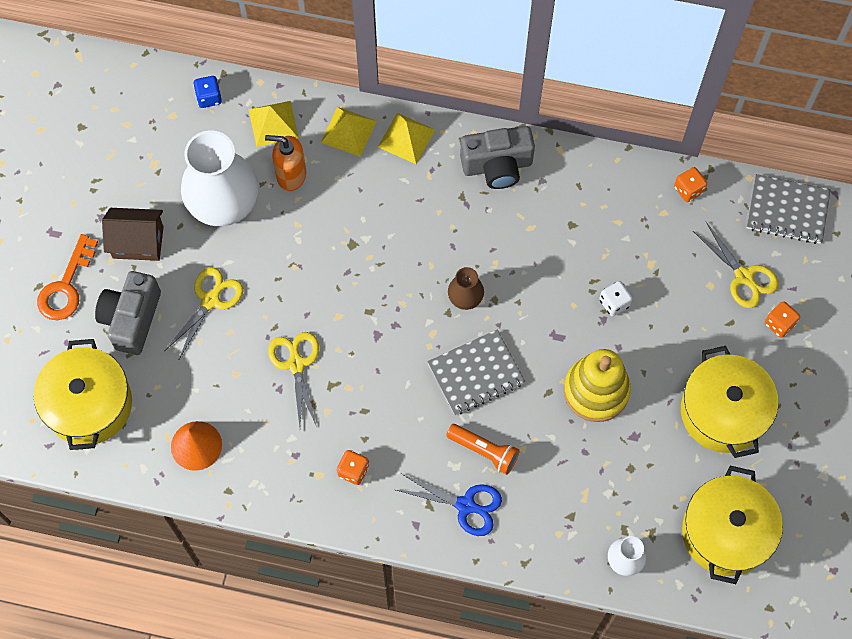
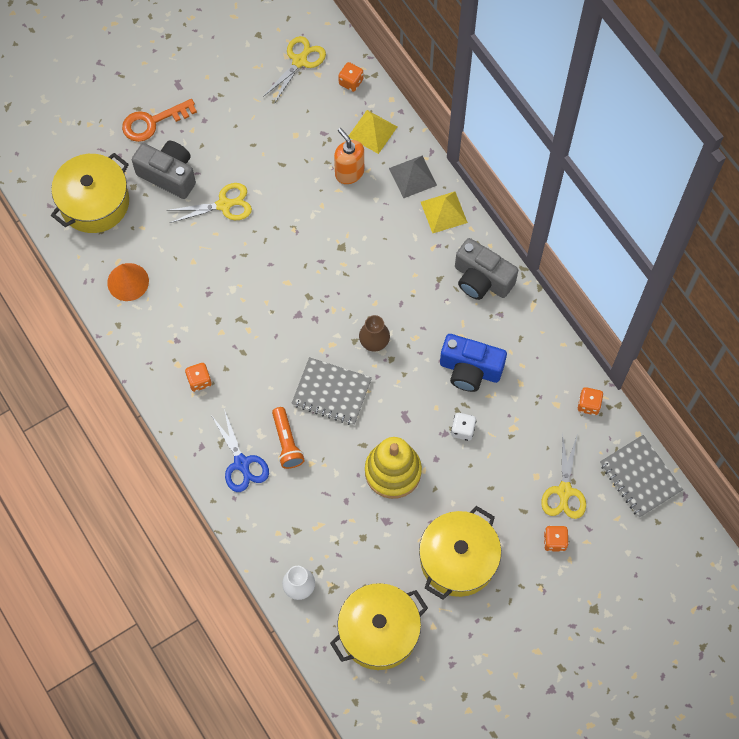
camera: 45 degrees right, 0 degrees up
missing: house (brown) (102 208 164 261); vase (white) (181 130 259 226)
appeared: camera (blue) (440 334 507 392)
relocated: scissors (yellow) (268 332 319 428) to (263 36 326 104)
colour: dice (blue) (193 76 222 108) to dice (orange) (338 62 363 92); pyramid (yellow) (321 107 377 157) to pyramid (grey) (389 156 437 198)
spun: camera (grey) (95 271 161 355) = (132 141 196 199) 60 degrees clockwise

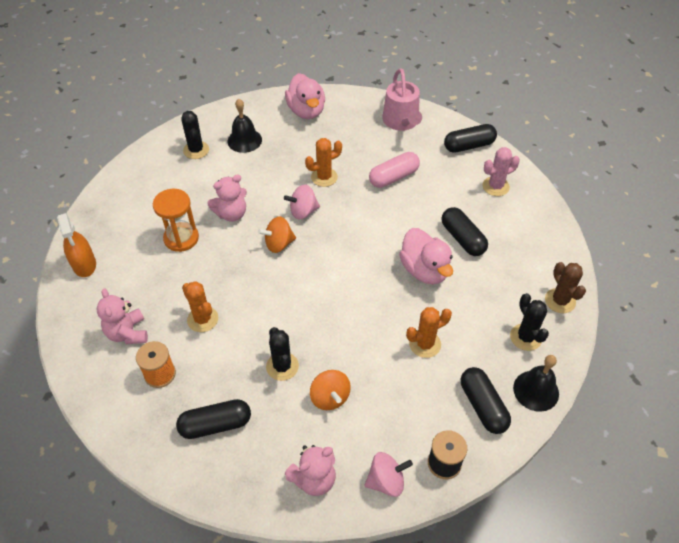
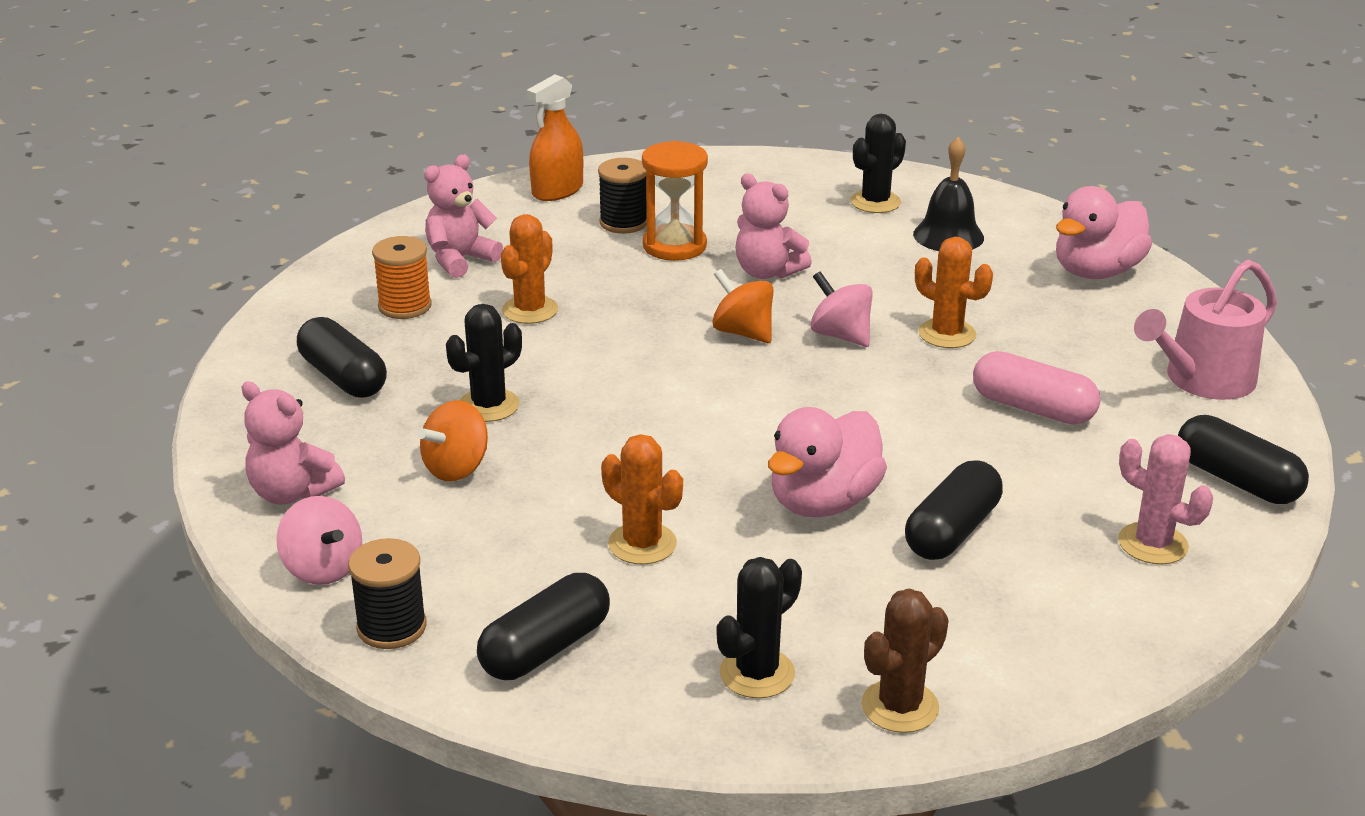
camera: 65 degrees right, 20 degrees down
missing: bell (black) (513 355 559 412)
appeared: spool (black) (598 158 647 234)

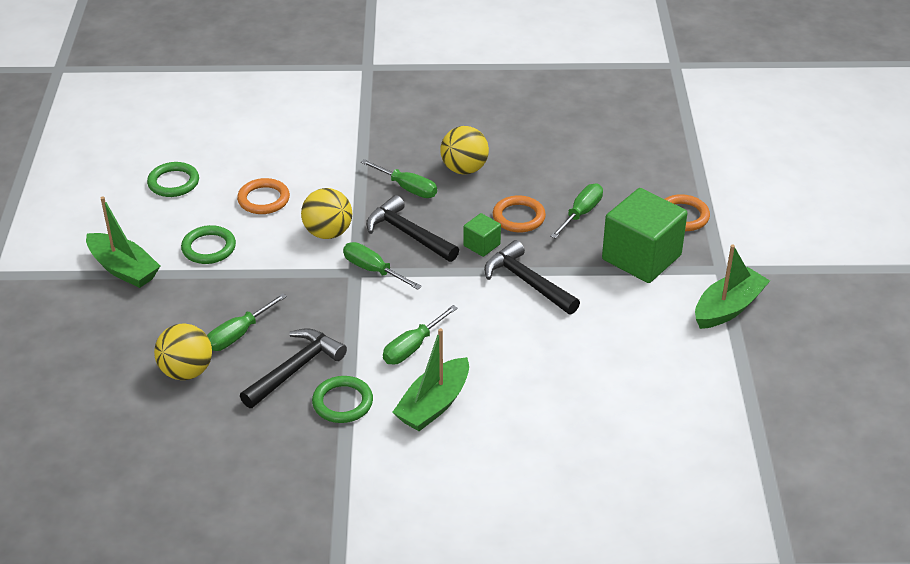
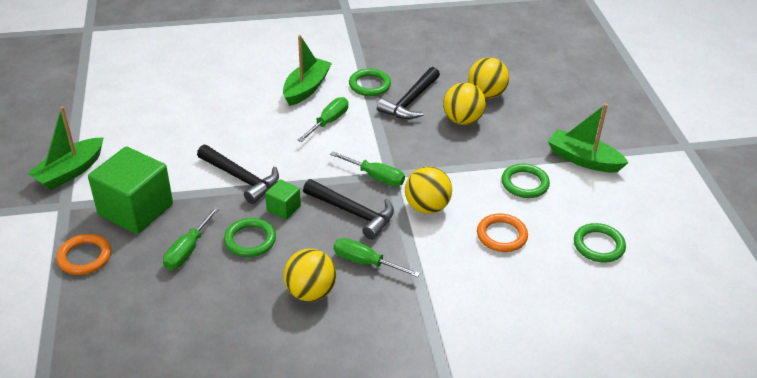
camera: 170 degrees right, 0 degrees up
exchanged: screwdriver (green) (207 293 287 351) to ball (yellow) (443 82 486 125)
colour: ring (orange) (493 195 546 232) to ring (green) (224 218 276 257)

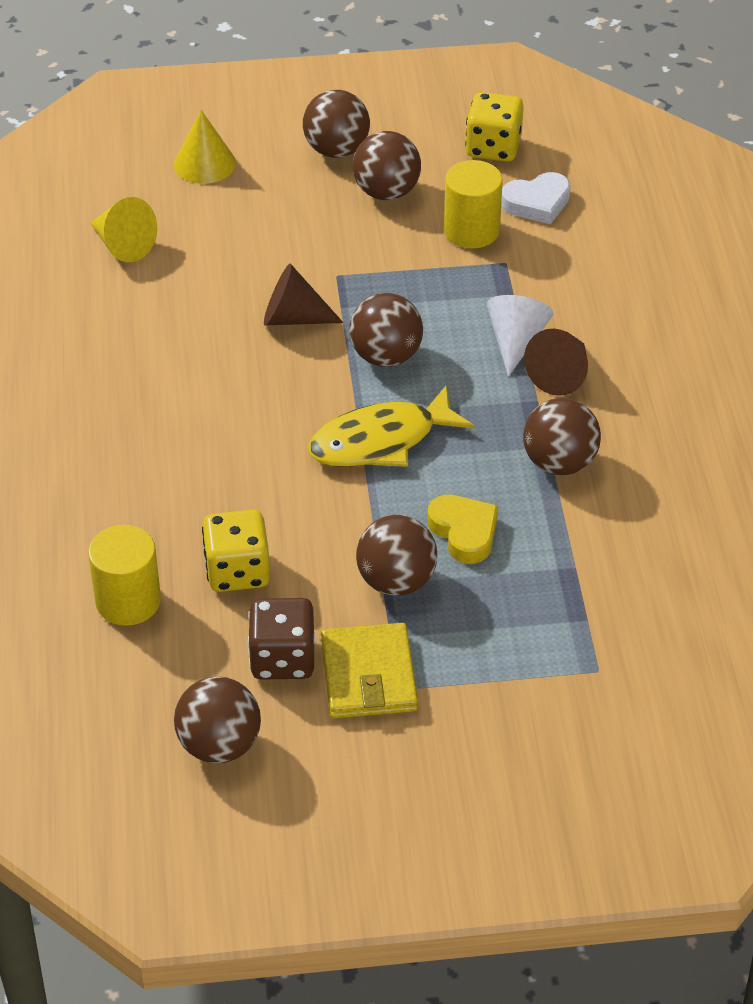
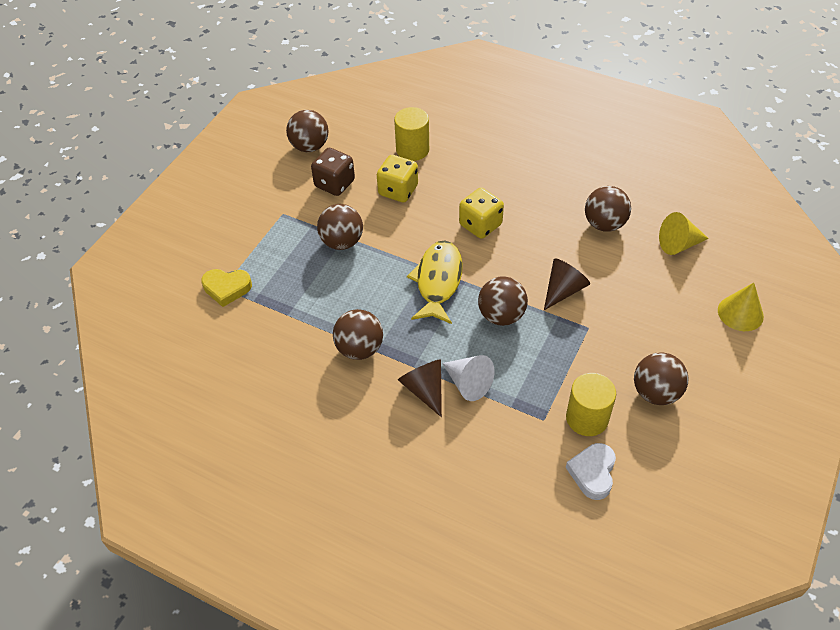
camera: 125 degrees right, 5 degrees up
missing: wallet (yellow) (321 623 418 718)
relocated: ball (brown) (303 90 370 158) to (585 186 631 232); heart (yellow) (427 495 498 564) to (201 269 252 307); dice (yellow) (465 92 524 162) to (459 187 504 239)

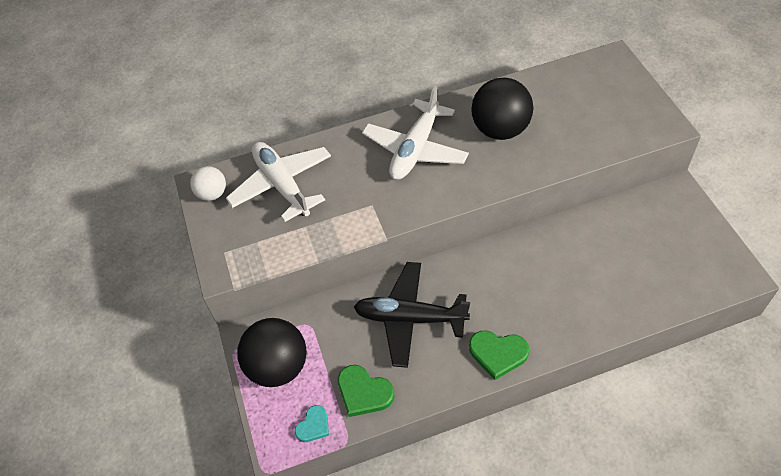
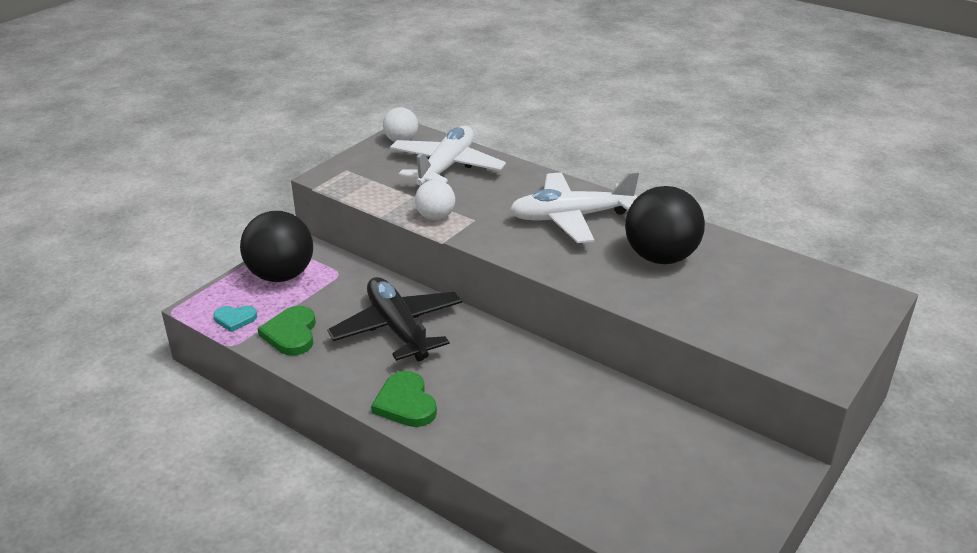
camera: 50 degrees right, 20 degrees down
appeared: ball (white) (415 180 455 220)

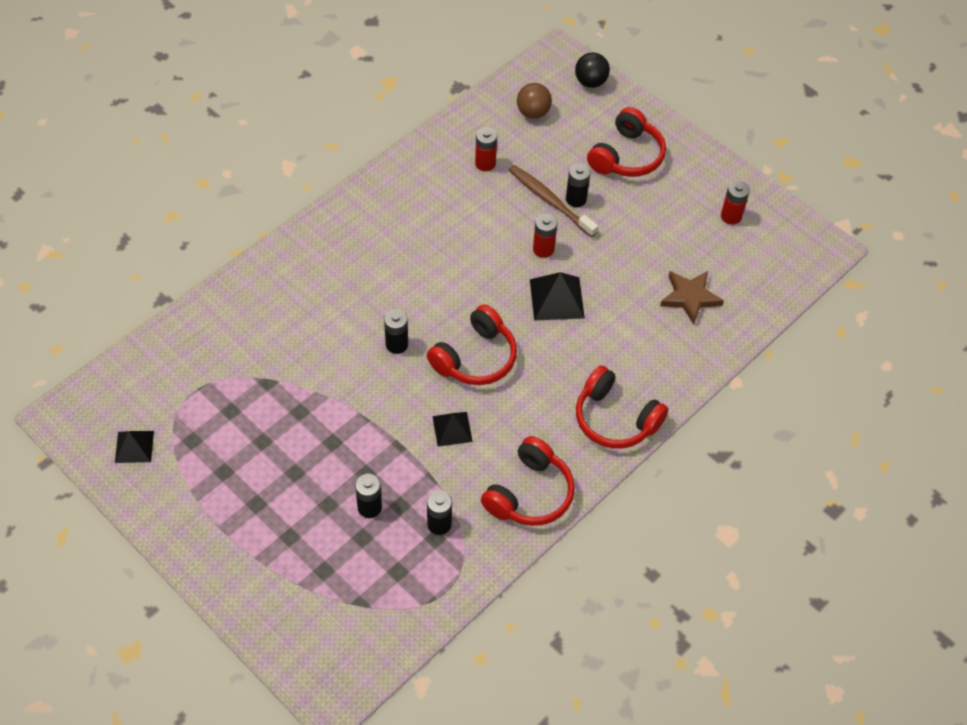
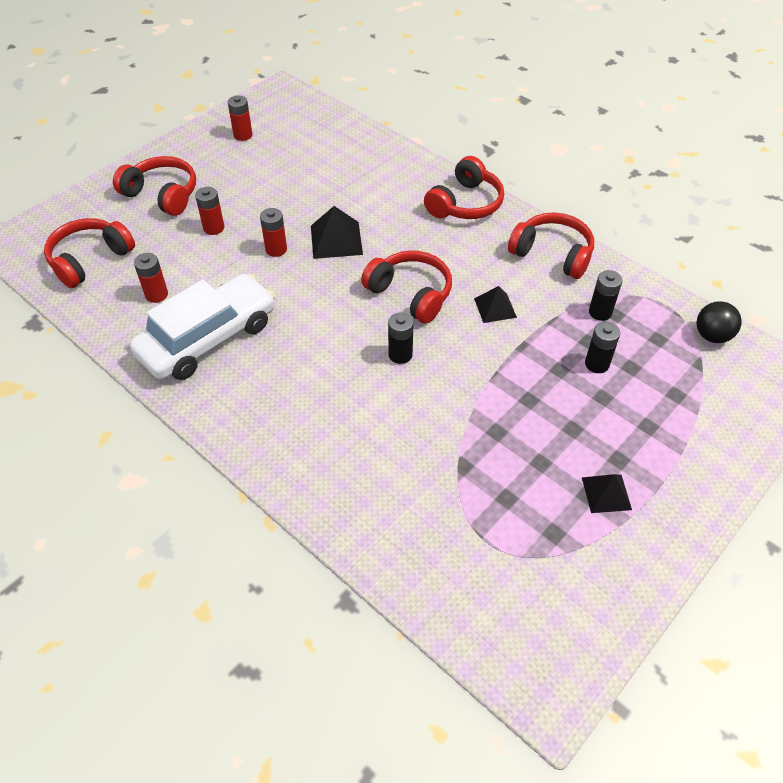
camera: 90 degrees left, 5 degrees down
missing: toothbrush (brown) (509 165 598 237); star (brown) (660 271 724 325)
appeared: car (white) (130 273 275 380)
relocated: pyramid (black) (115 431 154 463) to (582 474 632 513); ball (black) (575 53 610 88) to (697 301 741 343)
exchanged: ball (brown) (517 83 552 119) to headphones (red) (44 218 135 288)
colour: battery (black) (566 163 590 207) to battery (red) (195 187 224 235)

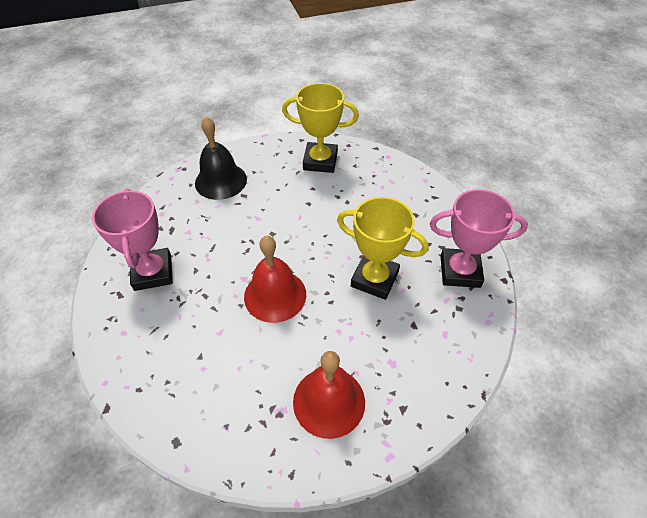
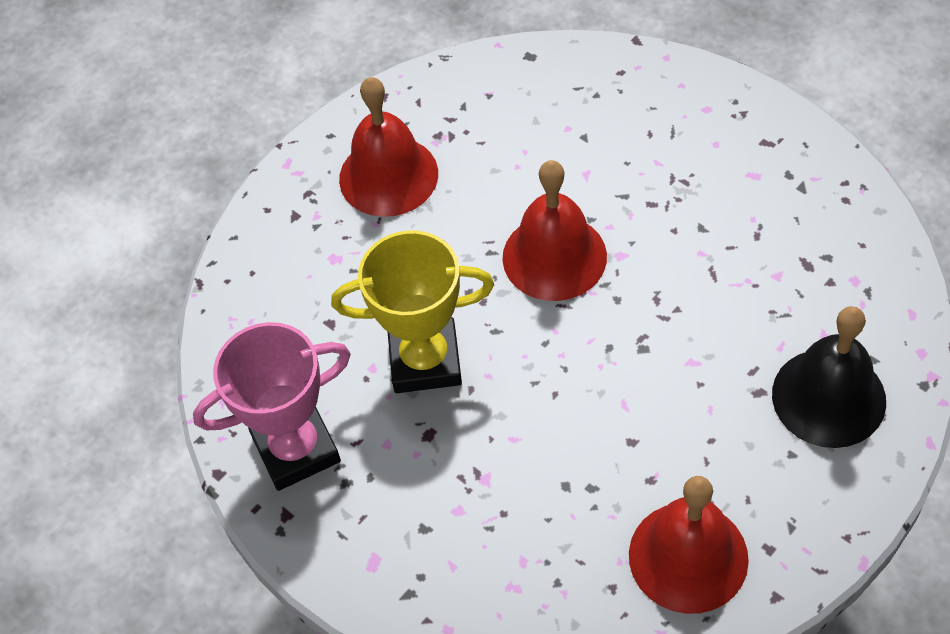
camera: 155 degrees right, 5 degrees up
missing: trophy (pink) (92 188 173 291)
exchanged: trophy (yellow) (282 83 359 173) to bell (red) (629 476 749 614)

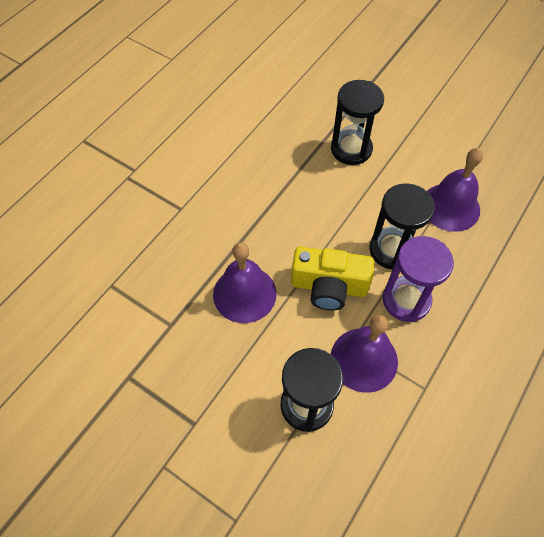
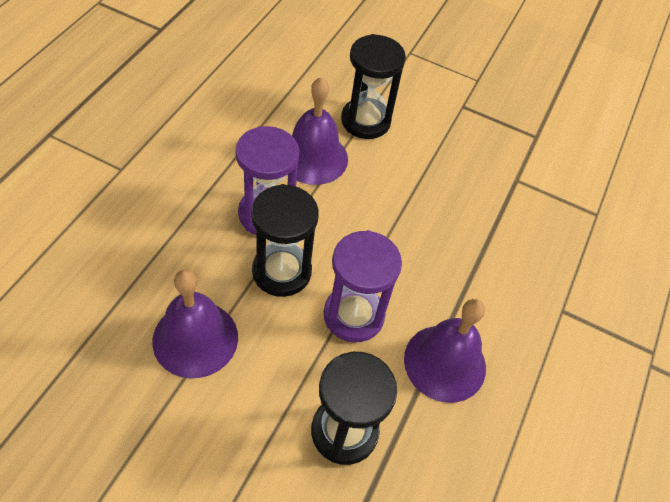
camera: 165 degrees right, 5 degrees down
missing: camera (yellow) (291 246 374 311)
appeared: hourglass (purple) (324 230 402 342)
relocated: bell (purple) (213 242 277 323) to (404 299 486 403)

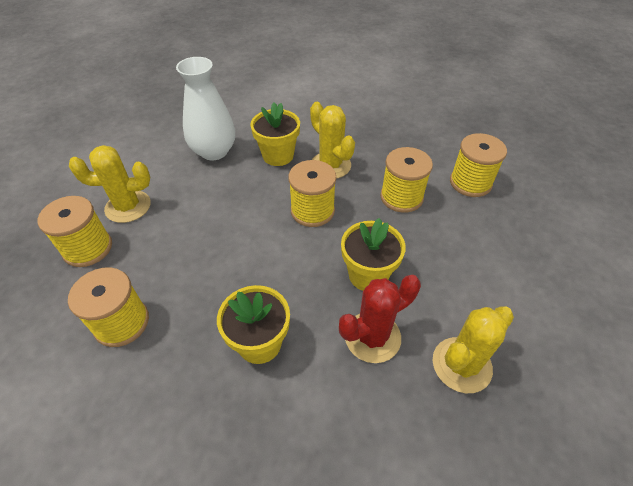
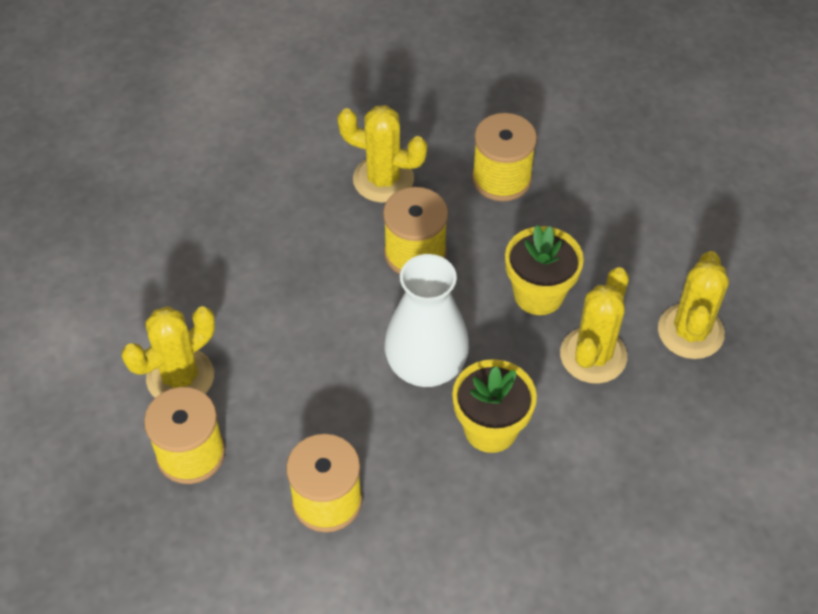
camera: 35 degrees left, 5 degrees up
missing: flower pot (yellow) (250 102 300 166); spool (yellow) (450 133 507 197)
relocated: vase (white) (176 57 235 161) to (384 254 469 387)
colour: cactus (red) (339 275 421 363) to cactus (yellow) (560 267 629 384)

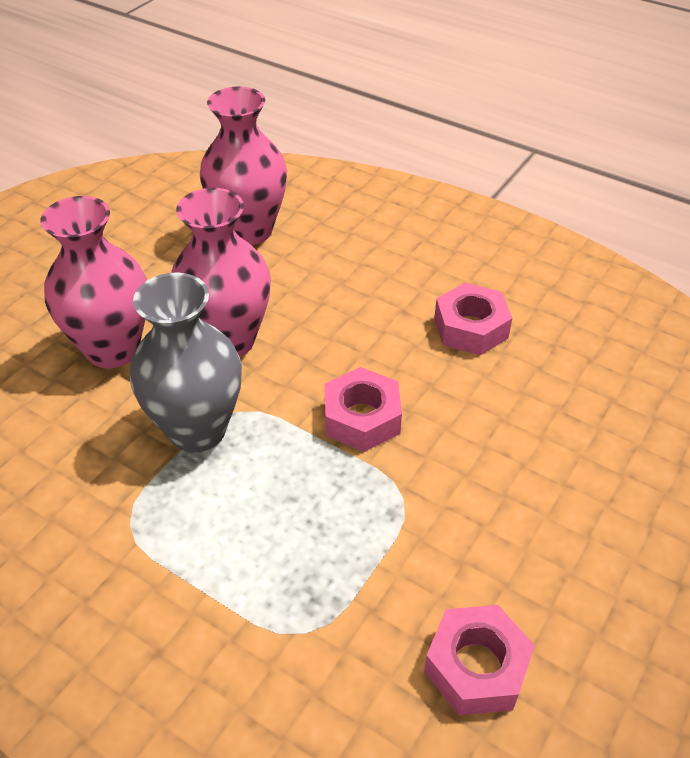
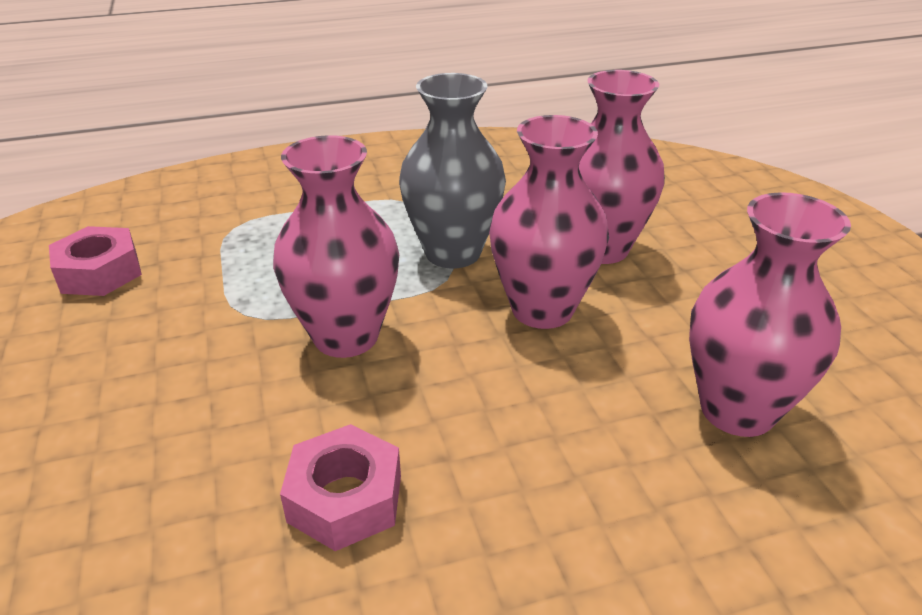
camera: 130 degrees right, 10 degrees down
exchanged: nut (pink) (324 367 402 452) to vase (pink) (273 135 399 358)

